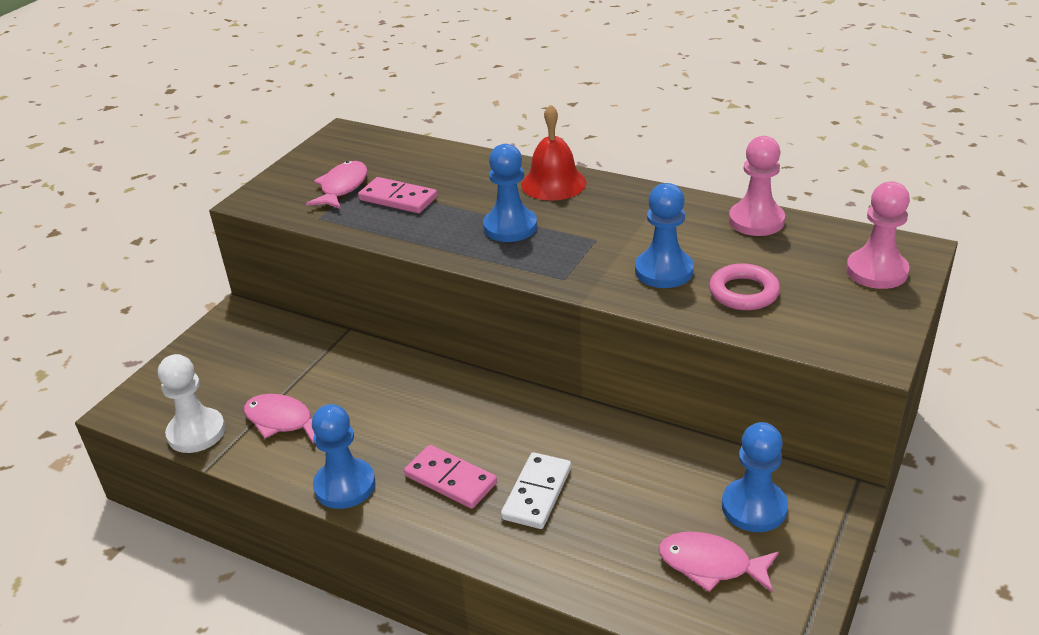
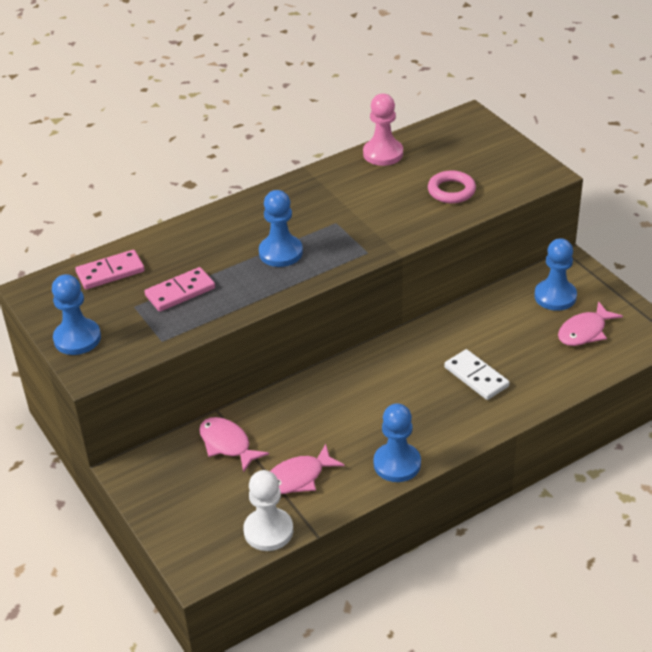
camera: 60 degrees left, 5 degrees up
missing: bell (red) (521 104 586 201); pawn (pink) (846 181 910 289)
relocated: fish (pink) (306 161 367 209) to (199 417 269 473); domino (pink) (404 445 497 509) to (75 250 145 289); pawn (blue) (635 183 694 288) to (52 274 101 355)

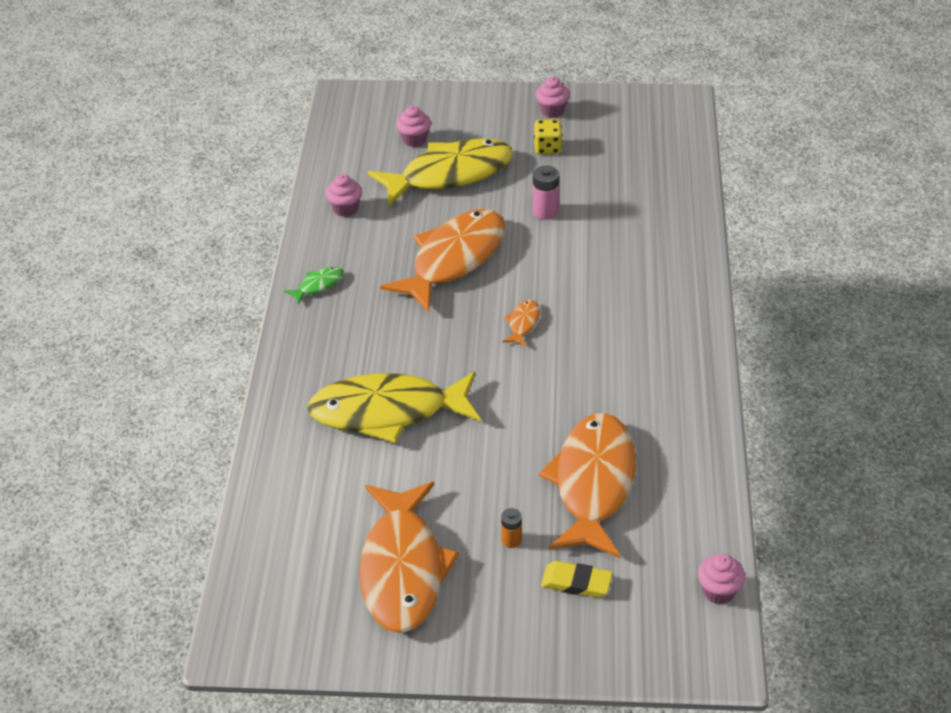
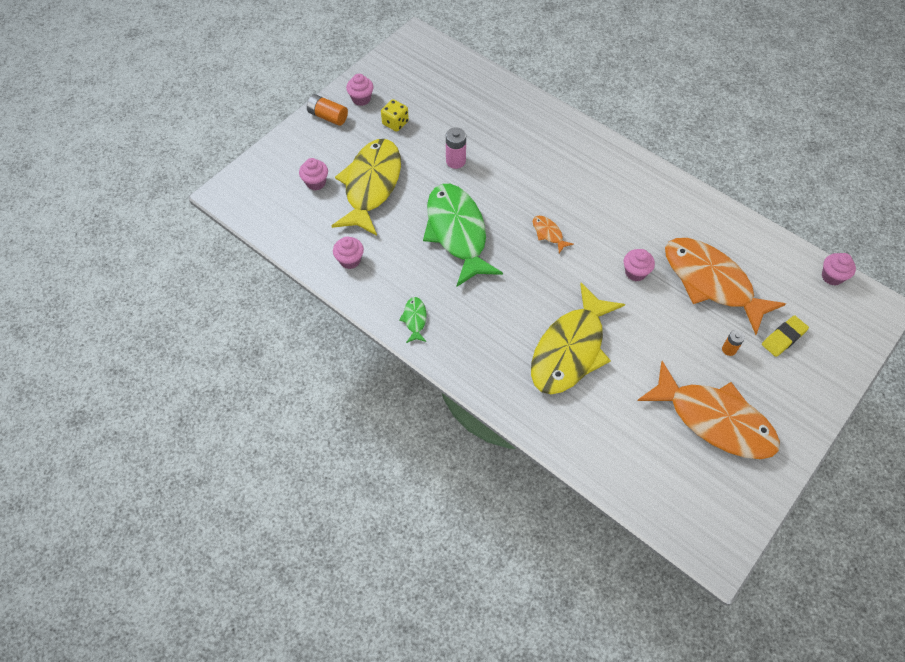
camera: 55 degrees left, 15 degrees up
appeared: battery (orange) (307 94 348 126); cupcake (pink) (624 249 655 281)
colour: fish (orange) (380 209 505 312) to fish (green) (423 184 503 287)

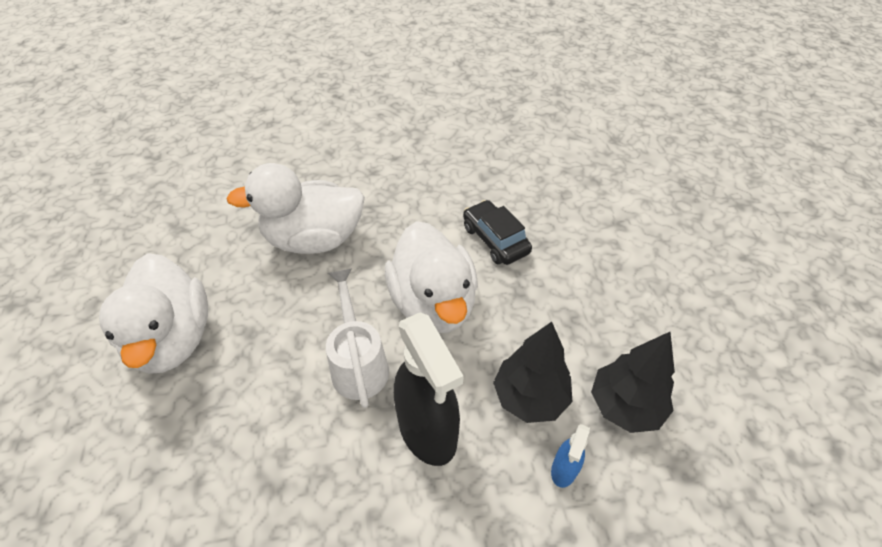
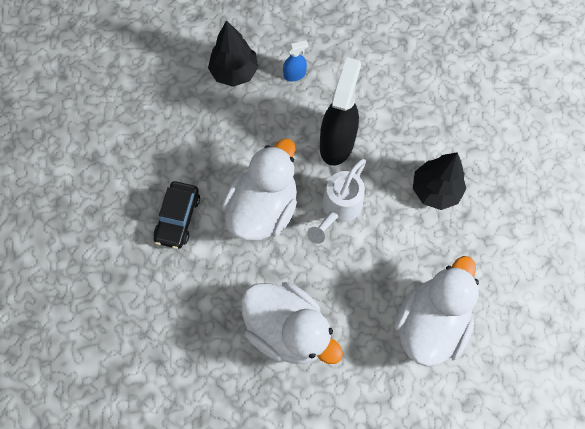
camera: 135 degrees left, 20 degrees up
relocated: tree (black) (493 322 572 423) to (413 152 466 210)

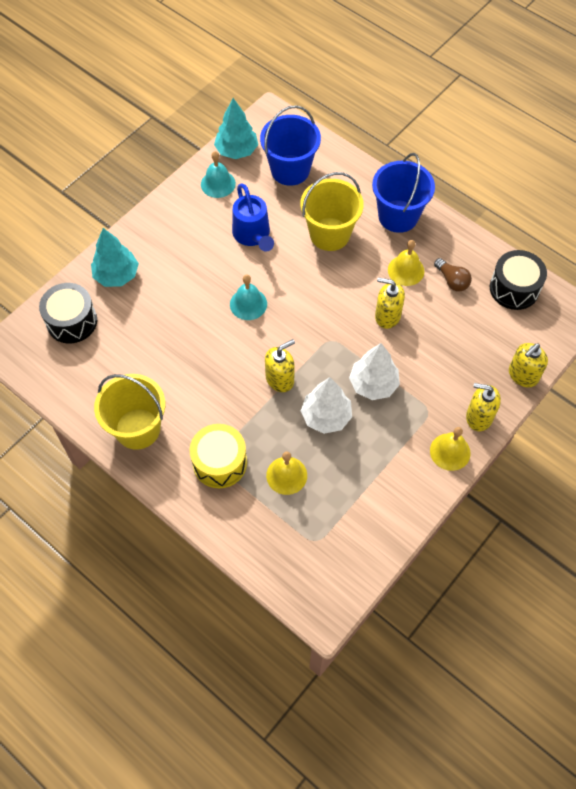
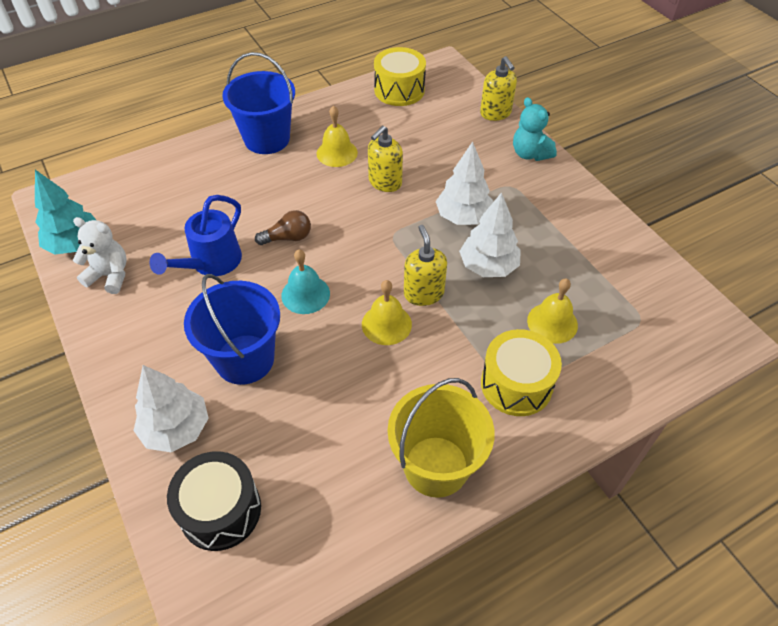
camera: 70 degrees left, 10 degrees down
missing: bucket (yellow) (300 172 364 251)
relocated: bucket (blue) (260 105 321 186) to (184 274 280 385); bell (yellow) (430 427 470 471) to (362 280 412 345); light bulb (brown) (434 258 472 292) to (255 210 311 245)
exchanged: bell (turquoise) (201 151 236 198) to teddy bear (white) (73 217 126 294); soap dispenser (yellow) (466 383 501 431) to teddy bear (turquoise) (513 97 557 161)
colour: tree (turquoise) (91 228 139 287) to tree (white) (133 365 209 452); drum (black) (490 250 547 310) to drum (yellow) (374 47 426 106)
spun: watering can (blue) (232 184 274 252) = (149 195 242 276) 120 degrees clockwise

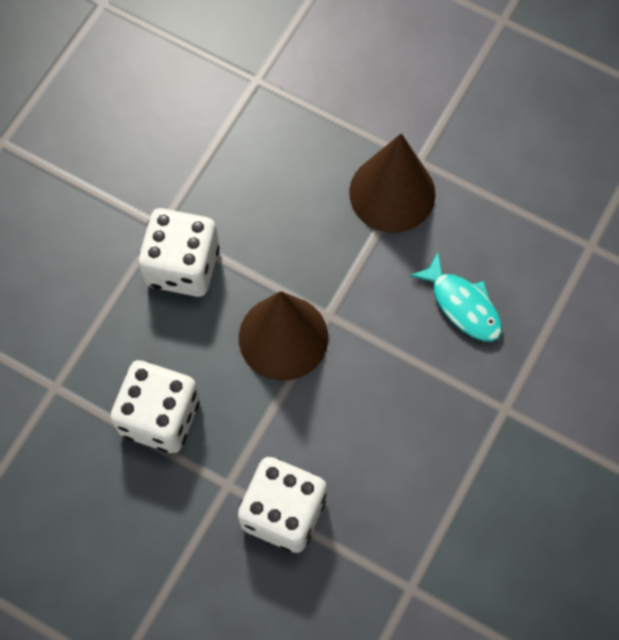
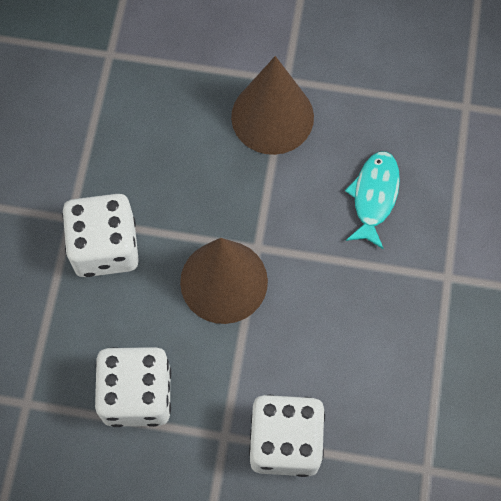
camera: 20 degrees left, 0 degrees up
spun: fish (turquoise) (409 252 502 342) = (345 151 400 249) 105 degrees counterclockwise

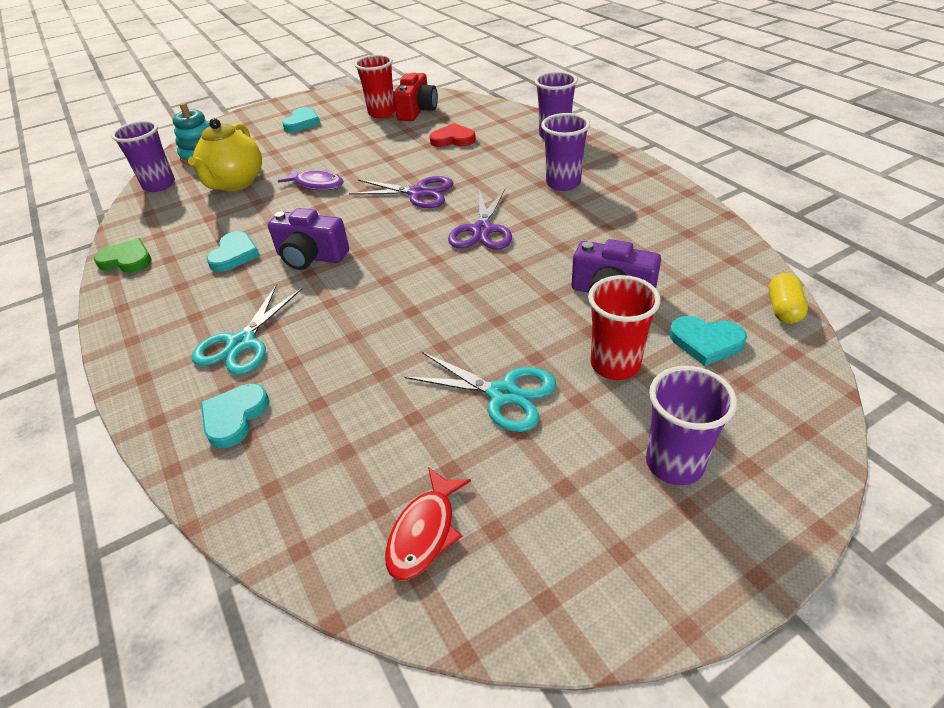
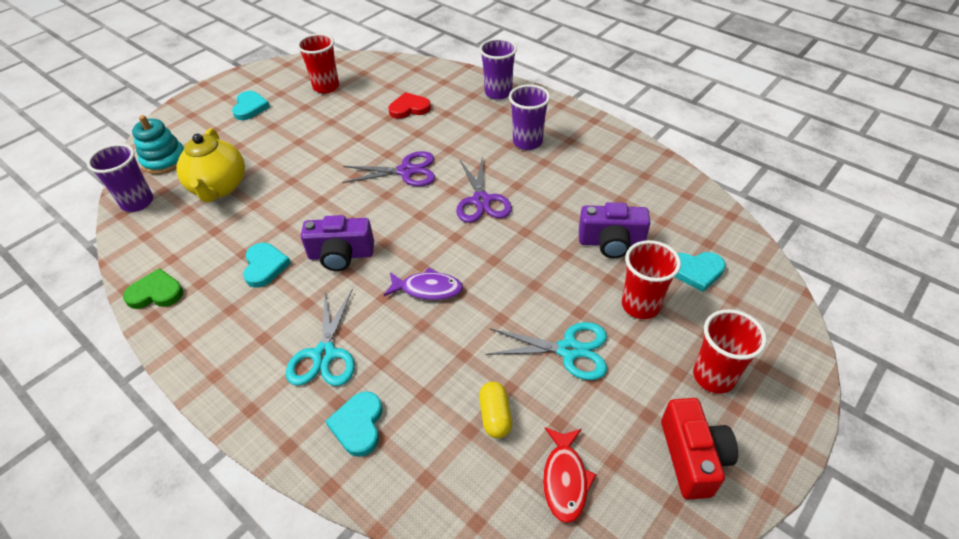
camera: 20 degrees left, 5 degrees up
relocated: fish (purple) (278 168 344 190) to (384 267 463 300); camera (red) (393 73 438 121) to (661 398 738 500); capsule (yellow) (769 273 808 324) to (479 382 512 438)
colour: cup (purple) (646 366 737 485) to cup (red) (693 309 767 393)

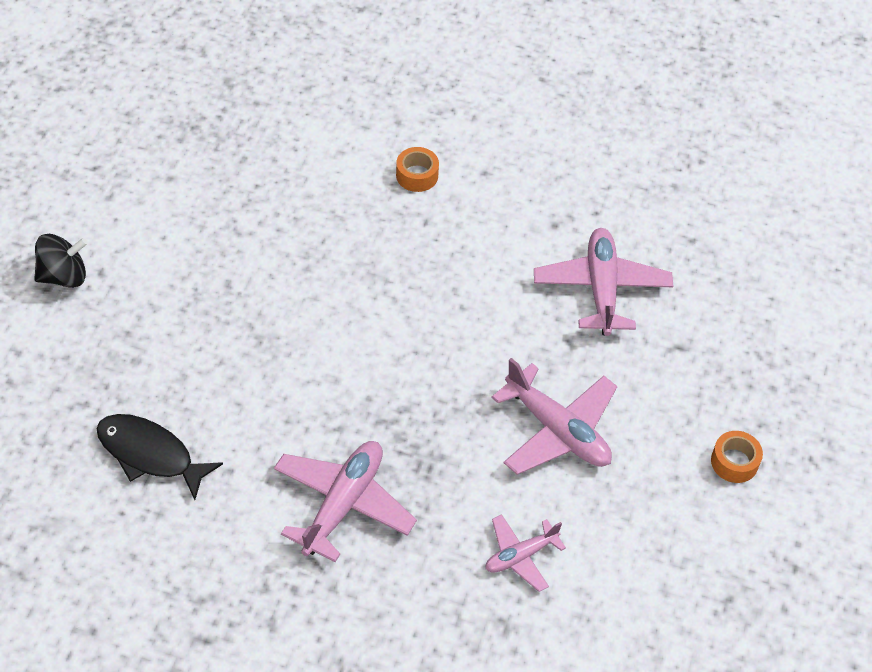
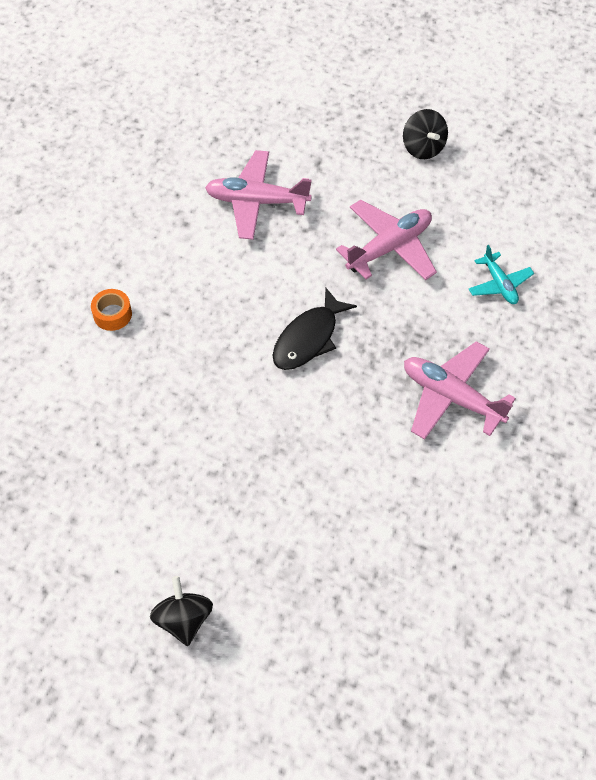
camera: 80 degrees left, 5 degrees up
relocated: fish (black) (96 414 223 500) to (272 288 357 370)
exchanged: tape (orange) (711 431 763 483) to spinning top (black) (403 109 448 159)
colour: plane (pink) (485 514 566 592) to plane (turquoise) (469 245 534 304)

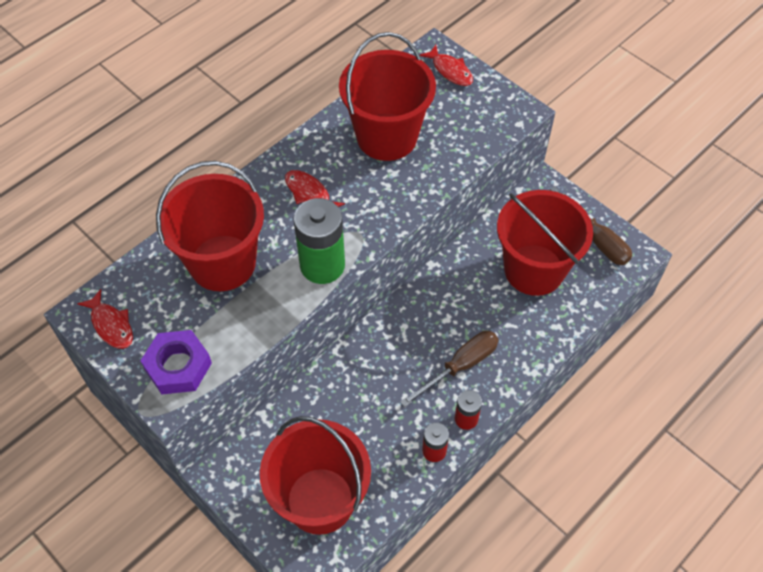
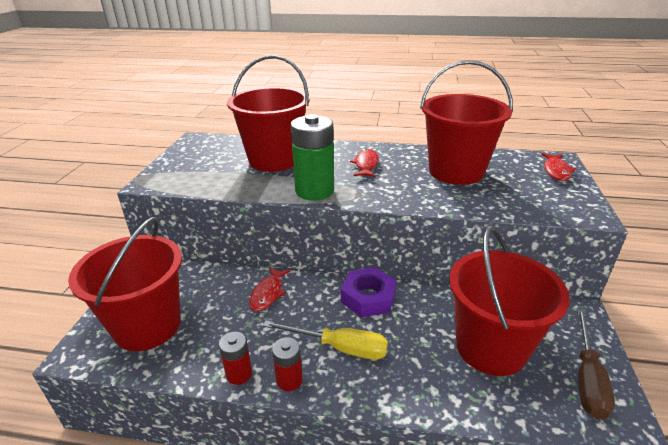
camera: 55 degrees right, 25 degrees down
relocated: fish (red) (77 289 133 349) to (249 267 290 311); nut (purple) (141 330 212 395) to (341 267 397 317)
colour: screwdriver (brown) (400 331 499 407) to screwdriver (yellow) (263 320 388 360)

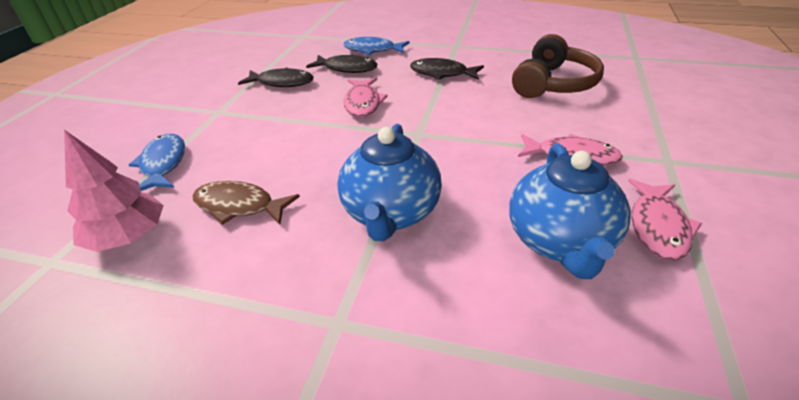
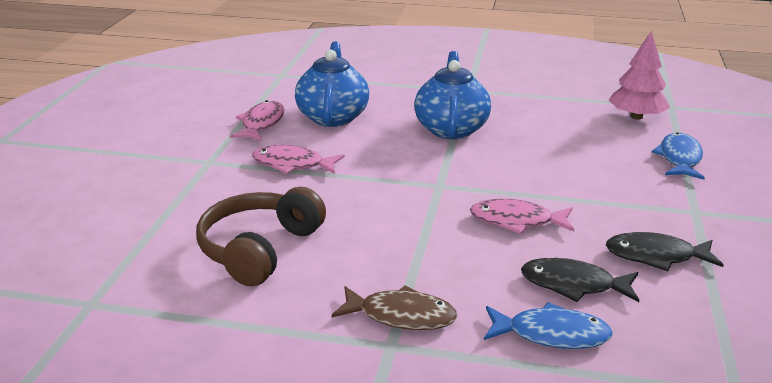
camera: 175 degrees right, 10 degrees down
missing: fish (black) (410 58 484 80)
relocated: fish (brown) (192 181 300 225) to (331 285 458 330)
spun: fish (blue) (129 134 185 191) = (652 132 705 180) 150 degrees counterclockwise; fish (pink) (344 78 388 117) = (470 199 574 234) 75 degrees counterclockwise

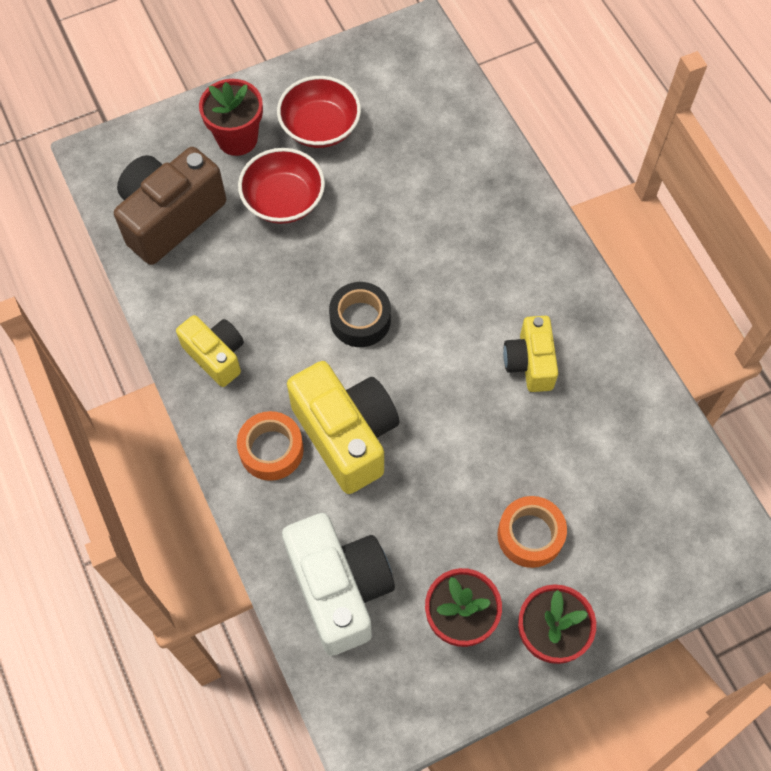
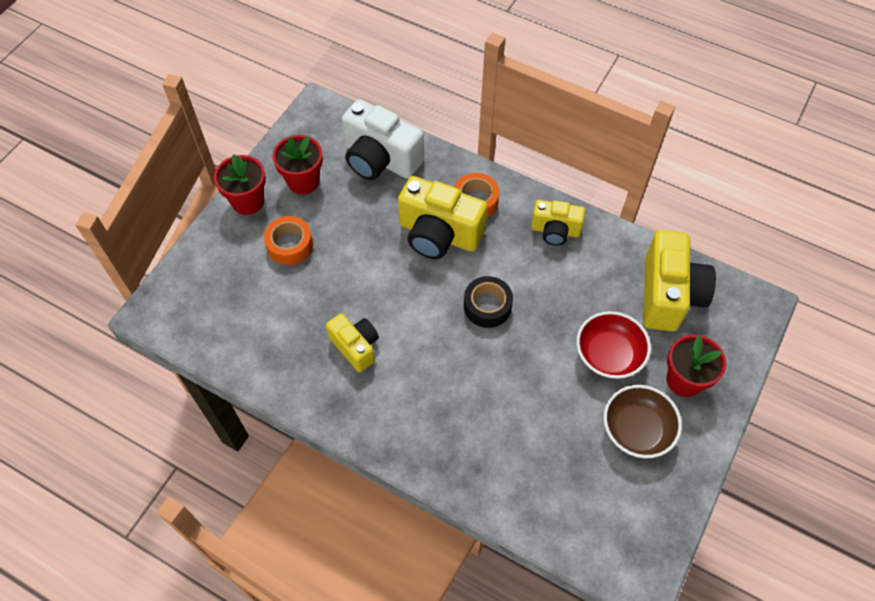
camera: 145 degrees right, 5 degrees down
colour: camera (brown) (114 147 226 265) to camera (yellow) (643 230 716 332); bowl (red) (277 76 361 148) to bowl (brown) (603 385 682 458)

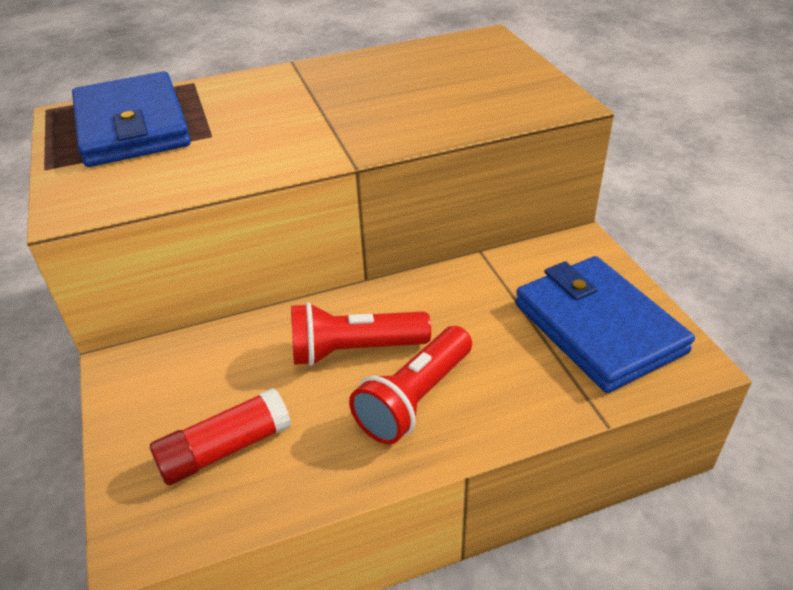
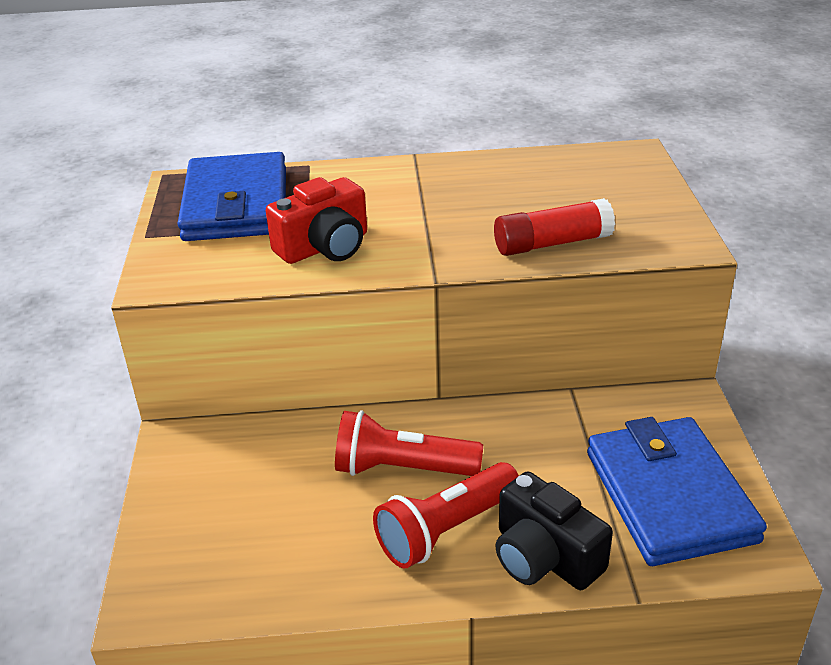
camera: 15 degrees right, 5 degrees down
appeared: camera (red) (266 177 367 264); camera (black) (495 471 613 590)
relocated: glue stick (red) (150 388 291 485) to (494 198 615 256)

